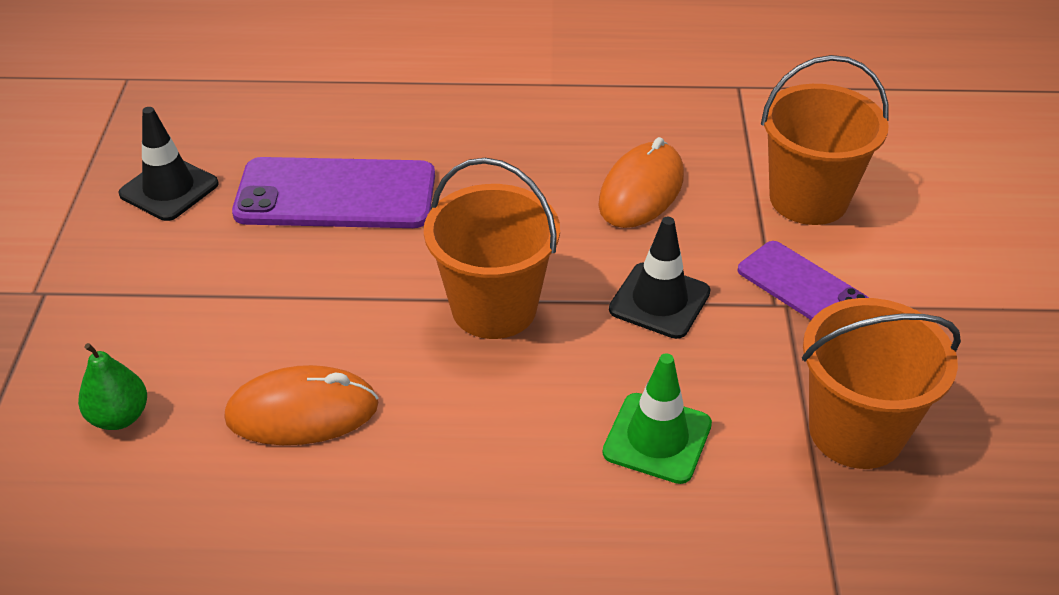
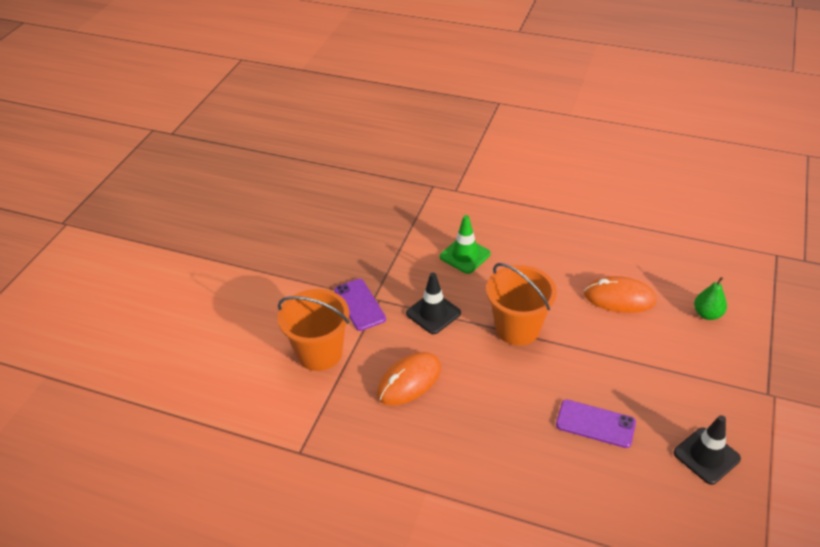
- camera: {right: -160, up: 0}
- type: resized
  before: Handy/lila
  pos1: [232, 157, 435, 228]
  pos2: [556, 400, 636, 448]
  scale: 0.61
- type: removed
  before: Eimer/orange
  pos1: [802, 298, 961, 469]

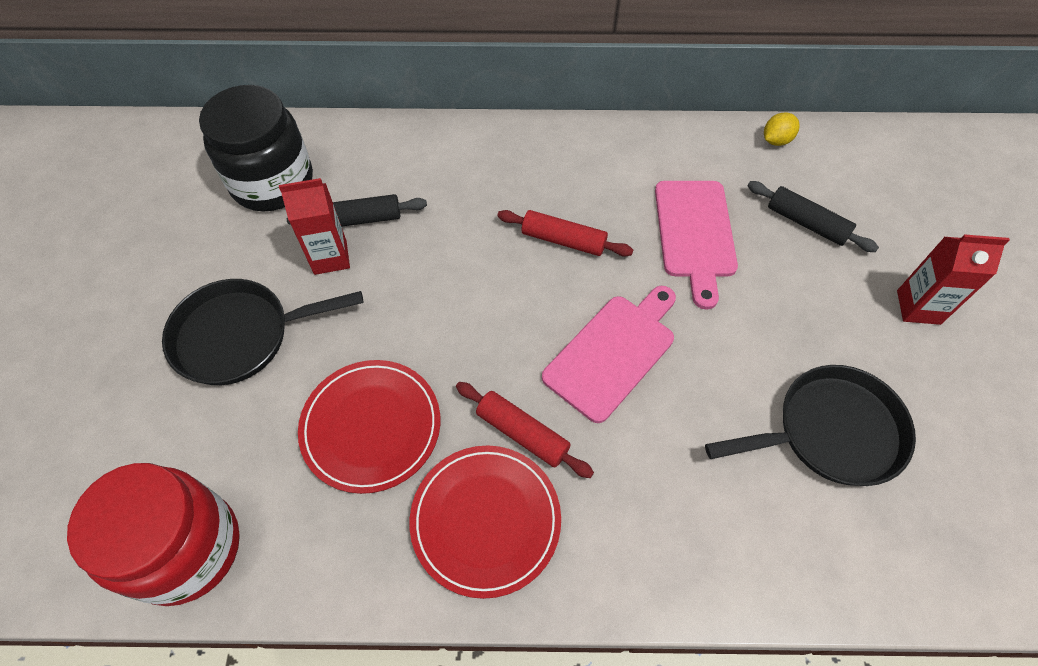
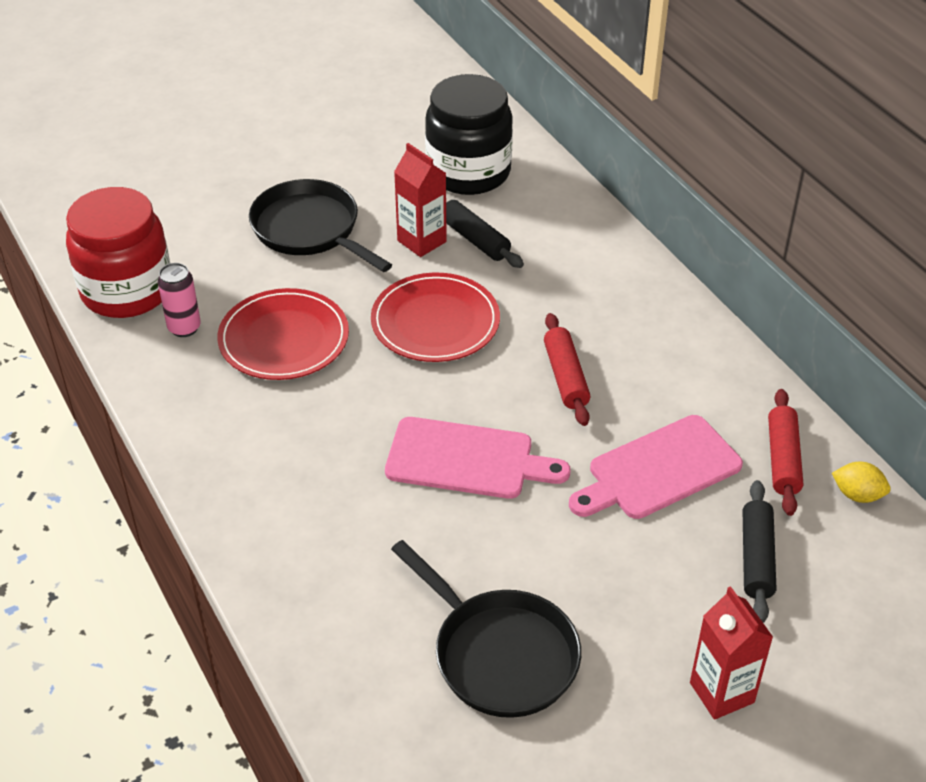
- camera: {right: 60, up: -15}
- type: moved
  before: Nudelholz/rot
  pos1: [456, 382, 594, 478]
  pos2: [768, 389, 803, 516]
- type: moved
  before: Teller/rot
  pos1: [410, 445, 561, 599]
  pos2: [371, 273, 500, 362]
- type: added
  after: Dose/rosa
  pos2: [158, 263, 201, 337]

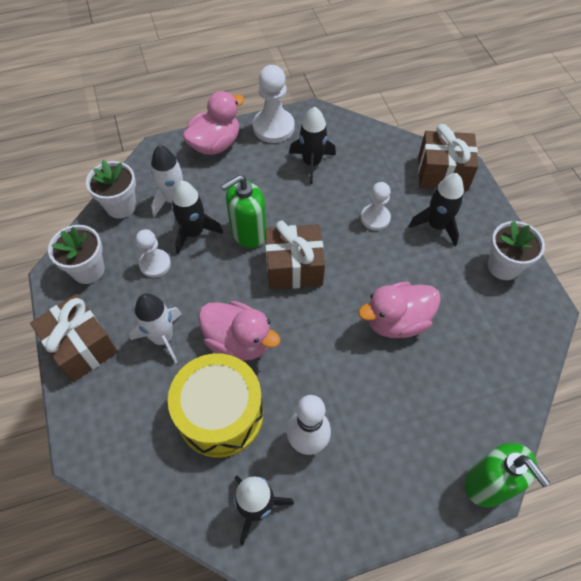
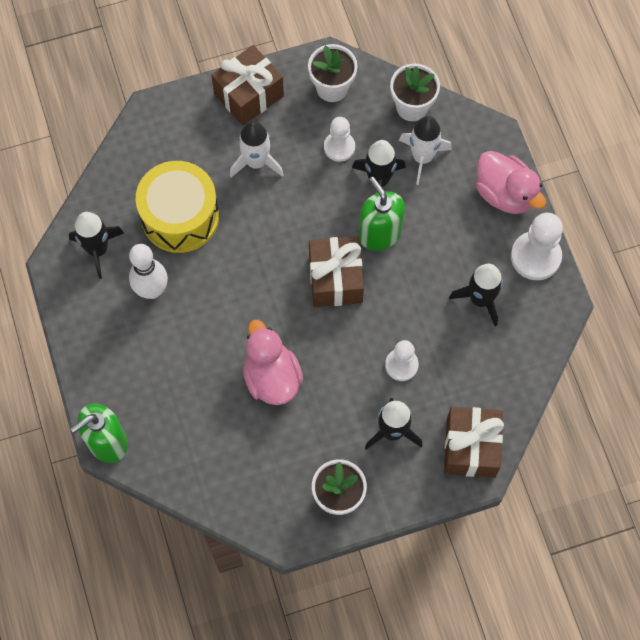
- camera: {right: 90, up: 10}
- type: removed
  before: Ente/rosa
  pos1: [198, 301, 280, 361]

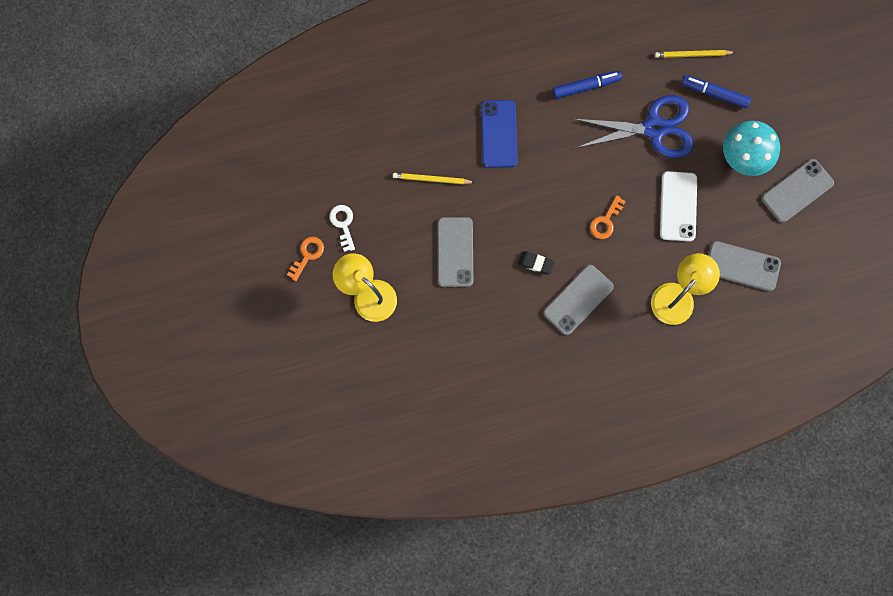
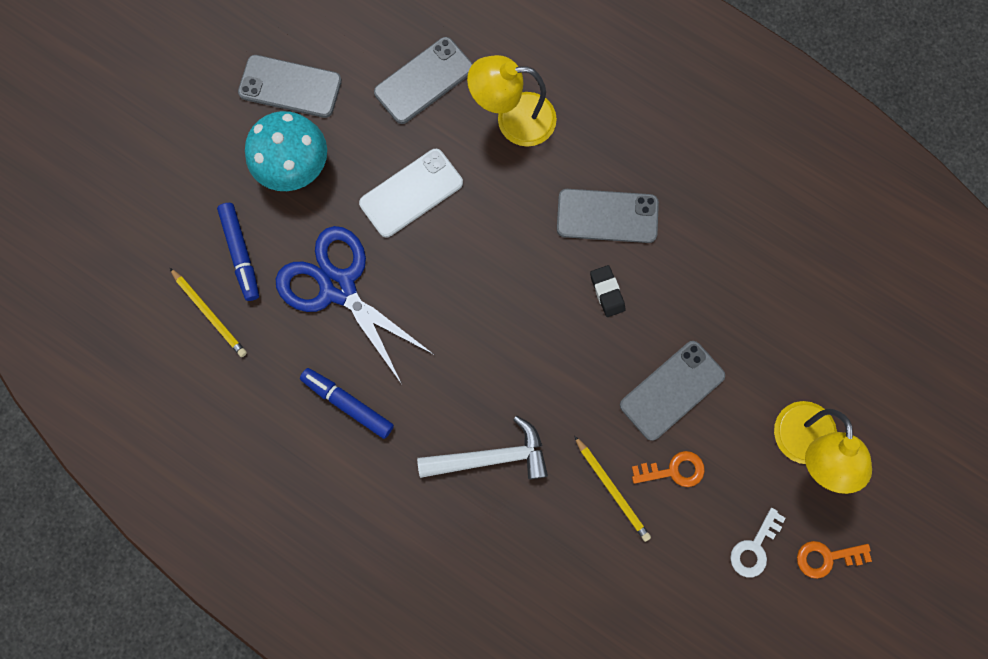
- camera: {right: -130, up: 0}
- type: replaced
  before: Handy/blau
  after: Hammer/weiß
  pos1: [481, 100, 518, 168]
  pos2: [417, 416, 548, 479]
- type: moved
  before: Schlüssel/orange
  pos1: [590, 195, 626, 239]
  pos2: [632, 451, 705, 487]
- type: turned
  before: Handy/grau
  pos1: [708, 241, 781, 291]
  pos2: [374, 37, 473, 124]
  turn: 75

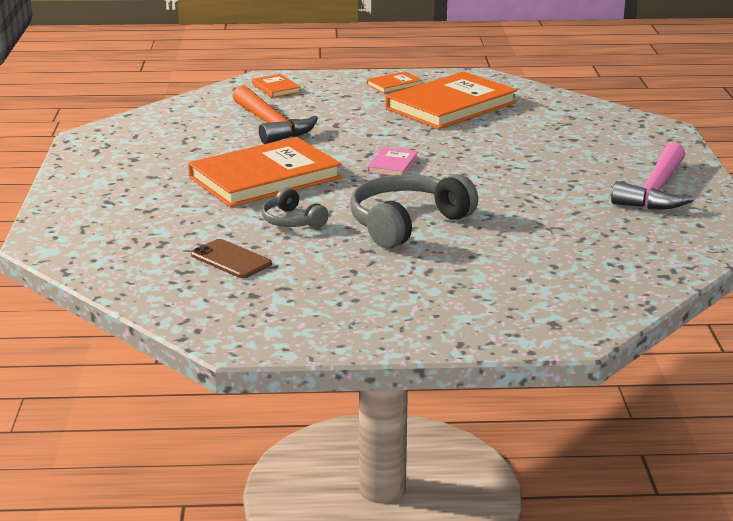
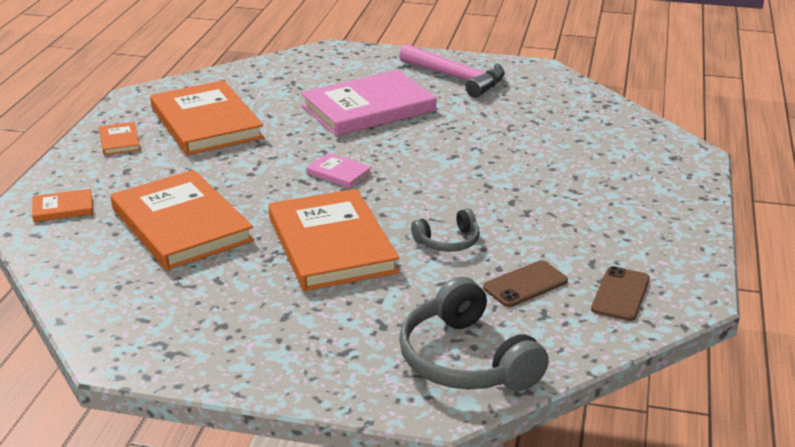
- camera: {right: -75, up: 5}
- type: replaced
  before: Hammer/orange
  after: Buch/orange
  pos1: [233, 85, 318, 144]
  pos2: [111, 170, 254, 270]
- type: moved
  before: Kopfhörer/grau
  pos1: [350, 174, 478, 249]
  pos2: [399, 277, 549, 391]
- type: added
  after: Buch/rosa
  pos2: [301, 70, 436, 136]
- type: added
  after: Handy/braun
  pos2: [591, 266, 650, 321]

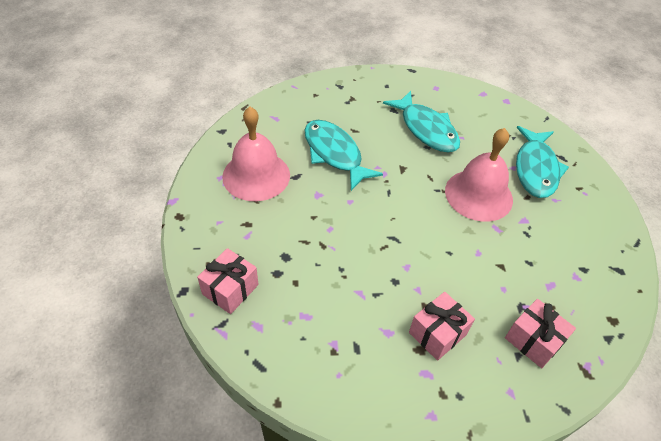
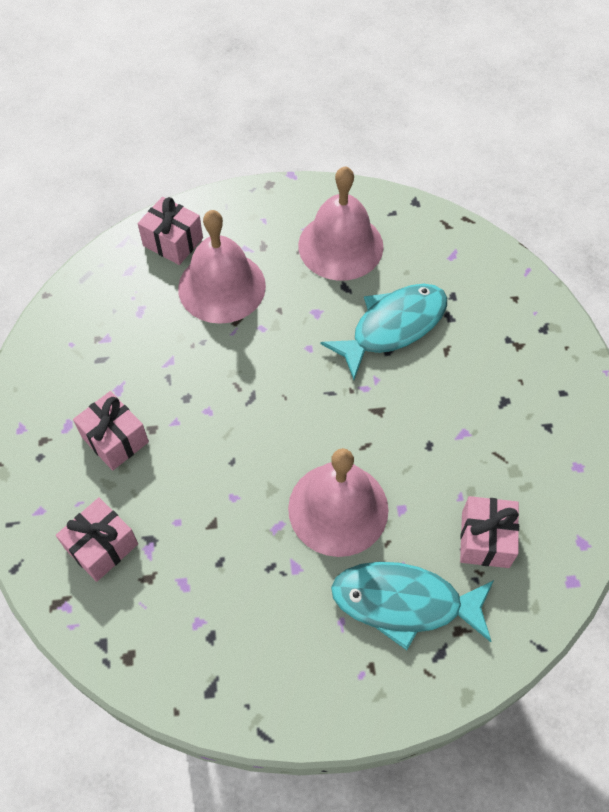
- camera: {right: 90, up: 10}
- type: removed
  before: Fisch/türkis
  pos1: [383, 91, 460, 152]
- type: added
  after: Glocke/rosa
  pos2: [178, 210, 266, 324]
- type: added
  after: Geschenk/rosa
  pos2: [460, 496, 519, 568]

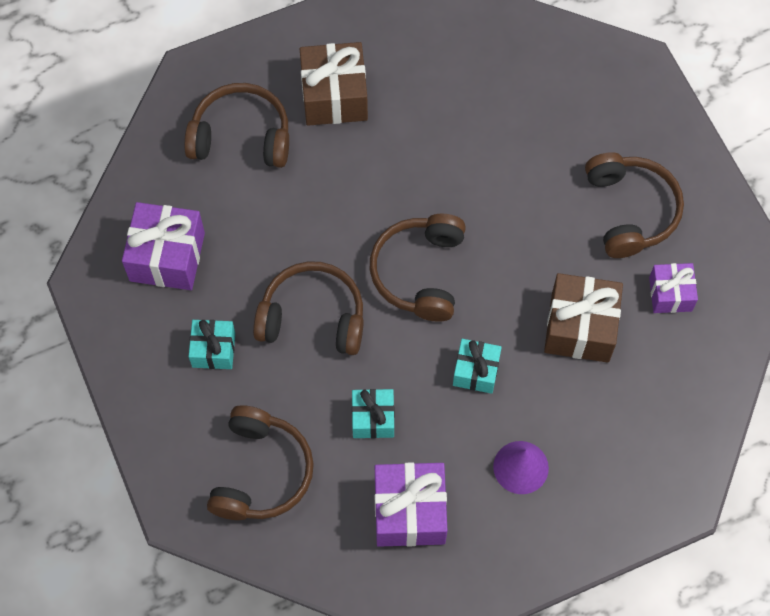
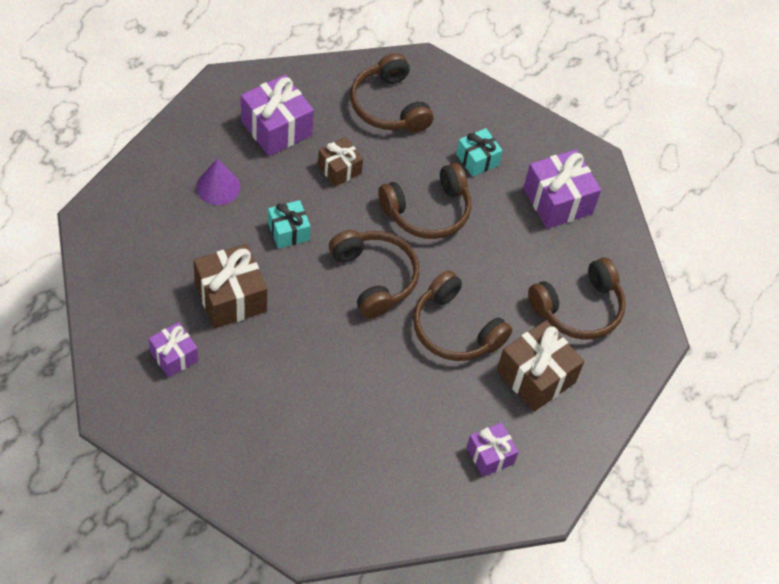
- camera: {right: 140, up: -10}
- type: moved
  before: Kopfhörer/braun
  pos1: [585, 152, 684, 258]
  pos2: [413, 270, 512, 361]
- type: recoloured
  before: Geschenk/türkis
  after: Geschenk/braun
  pos1: [352, 389, 394, 438]
  pos2: [318, 137, 363, 187]
- type: added
  after: Geschenk/lila
  pos2: [467, 422, 518, 477]

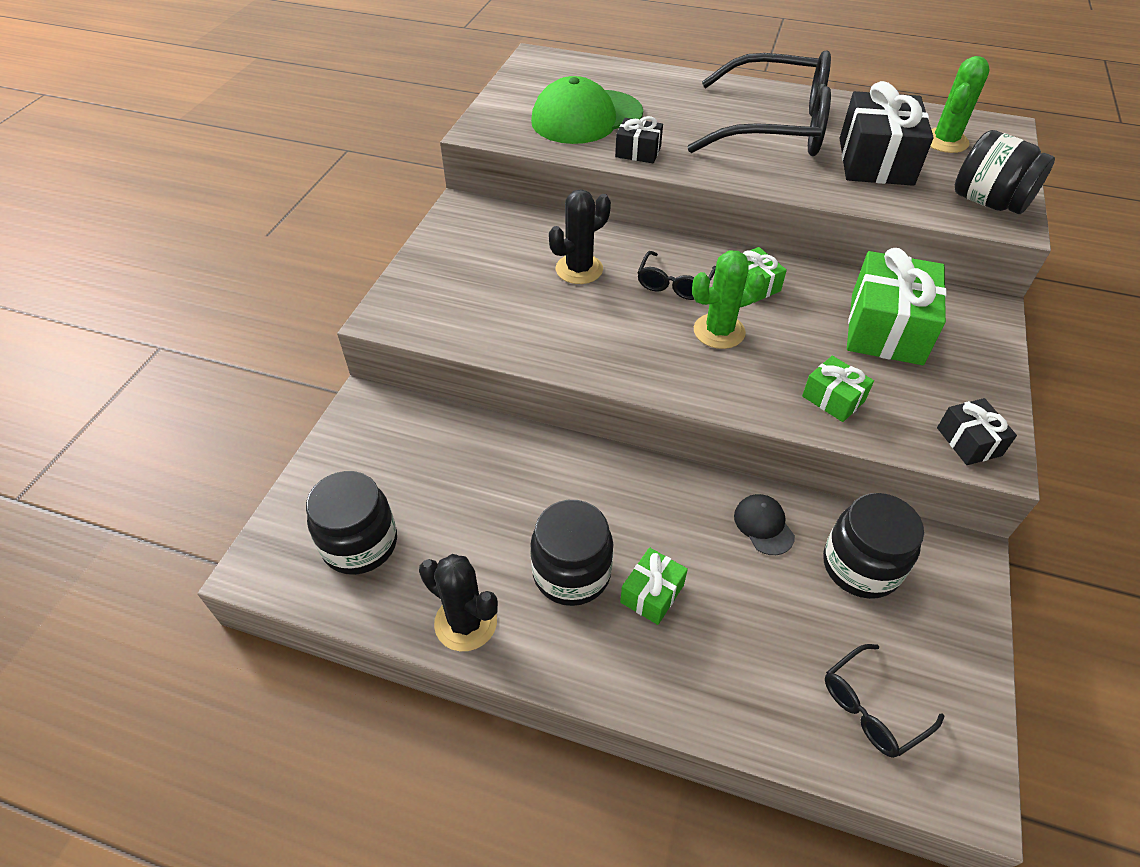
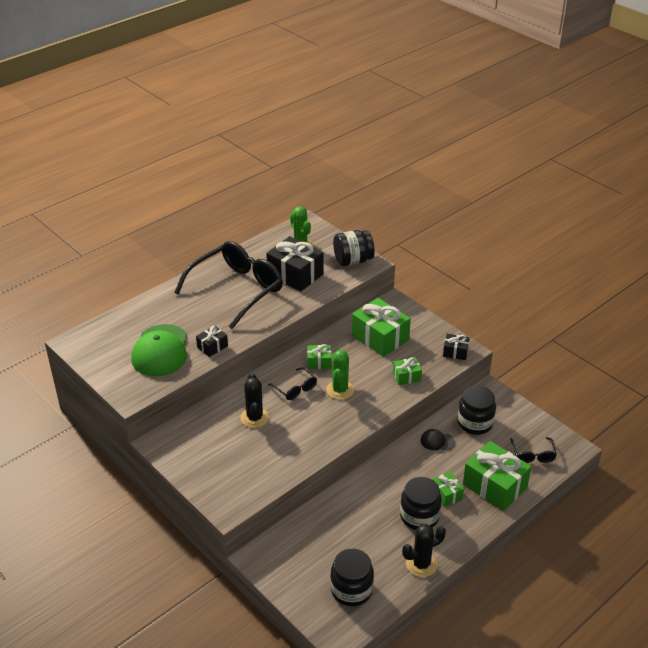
- camera: {right: -60, up: -10}
- type: added
  after: Geschenk/grün
  pos2: [463, 441, 532, 511]

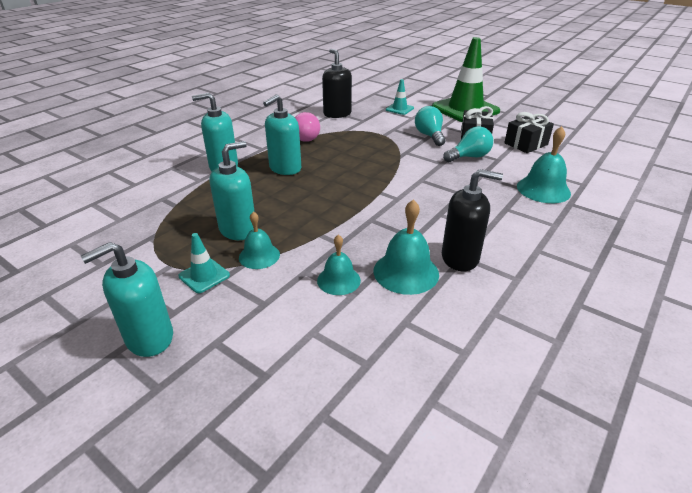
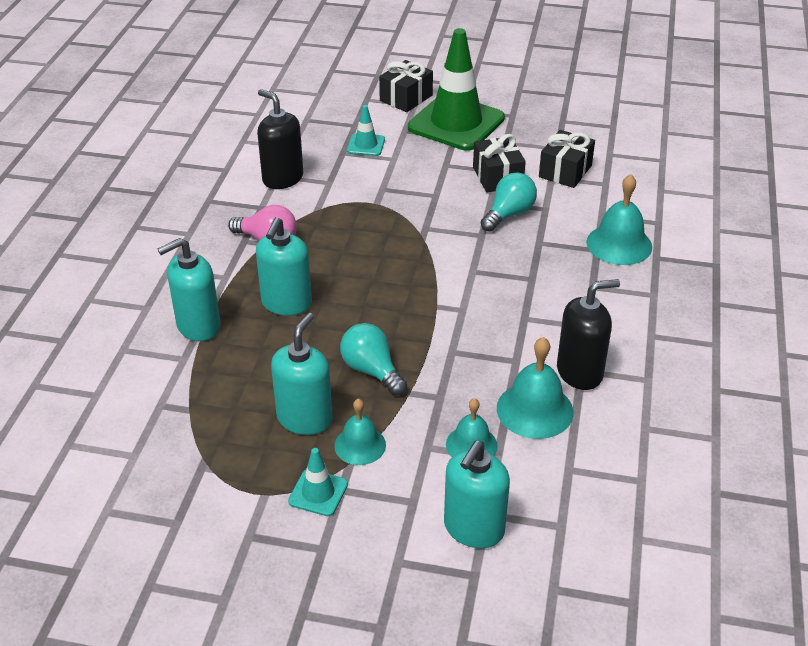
- camera: {right: -25, up: 5}
- type: moved
  before: Glühbirne/türkis
  pos1: [415, 106, 445, 146]
  pos2: [340, 323, 407, 395]
- type: moved
  before: Seifenspender/türkis
  pos1: [81, 242, 173, 357]
  pos2: [444, 441, 510, 548]
- type: added
  after: Geschenk/schwarz
  pos2: [379, 60, 433, 112]

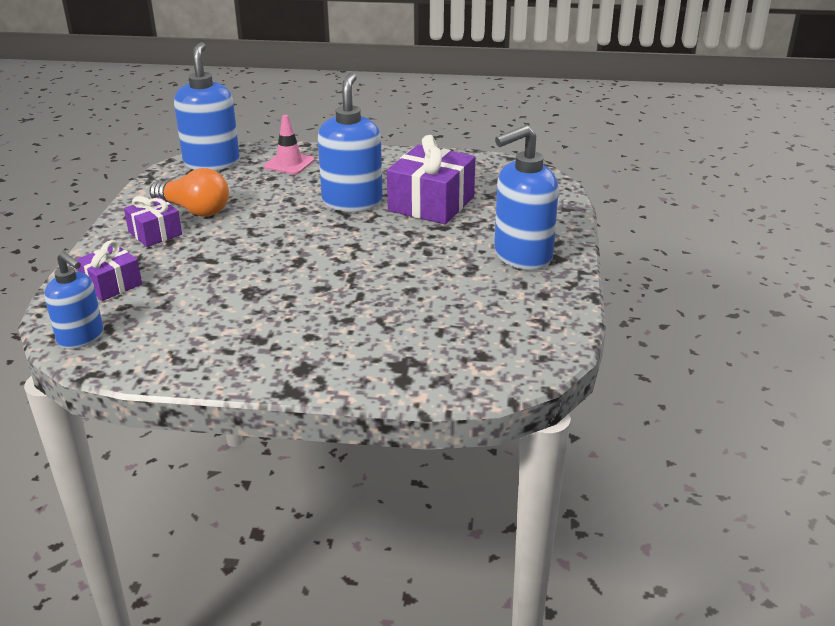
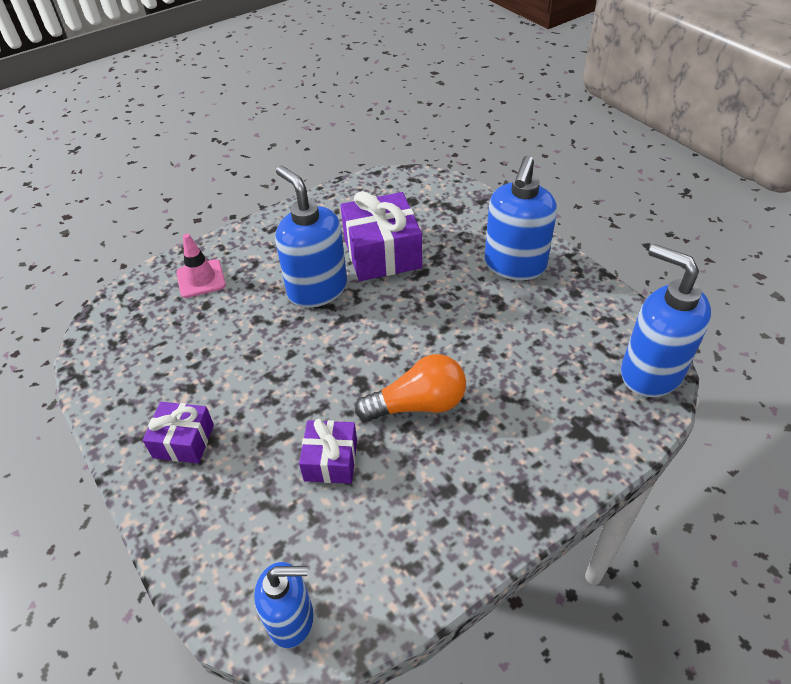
- camera: {right: -40, up: 15}
- type: moved
  before: Seifenspender/blau
  pos1: [174, 42, 240, 171]
  pos2: [621, 244, 711, 397]
- type: moved
  before: Glühbirne/orange
  pos1: [149, 168, 229, 217]
  pos2: [355, 354, 466, 422]
- type: moved
  before: Geschenk/lila
  pos1: [76, 240, 142, 301]
  pos2: [299, 419, 357, 484]

